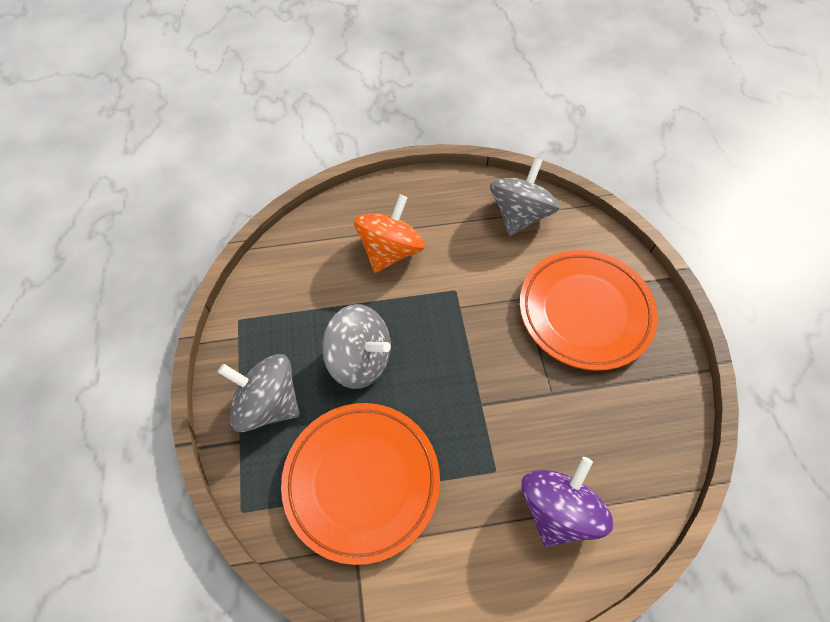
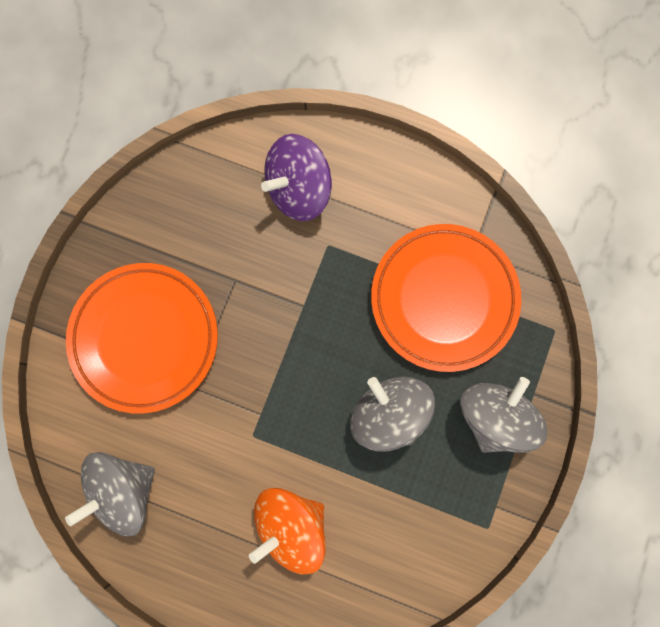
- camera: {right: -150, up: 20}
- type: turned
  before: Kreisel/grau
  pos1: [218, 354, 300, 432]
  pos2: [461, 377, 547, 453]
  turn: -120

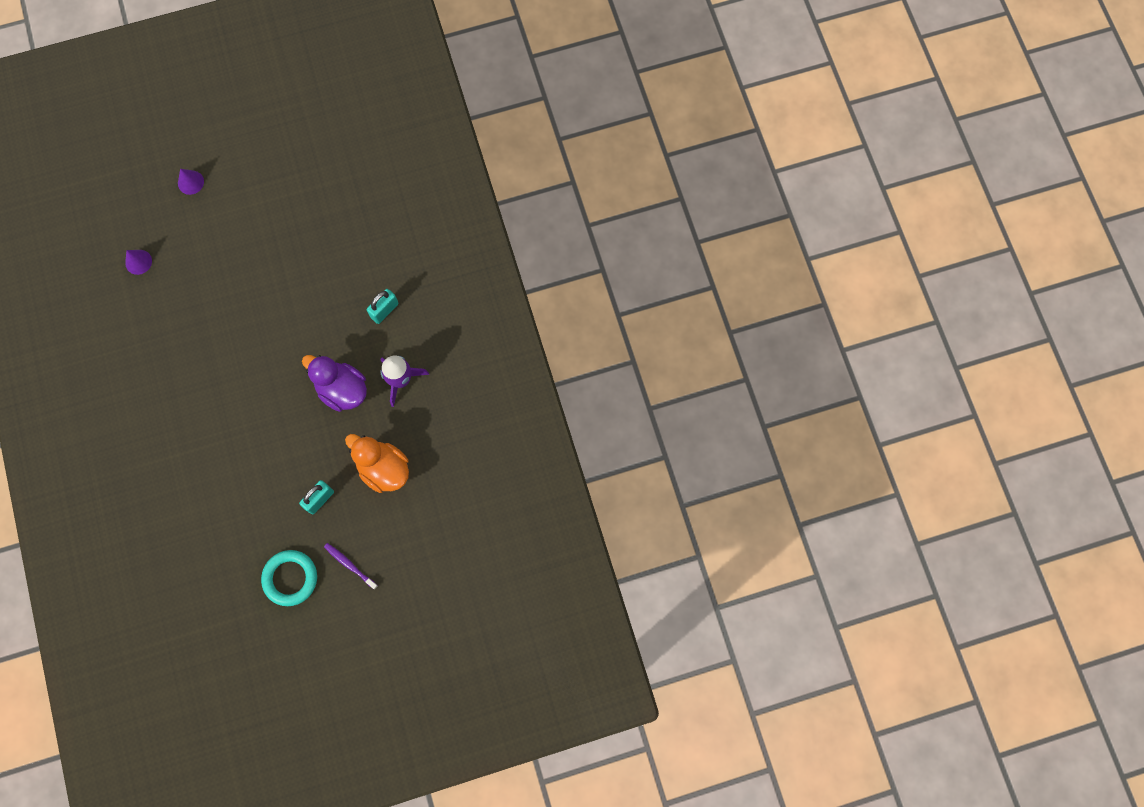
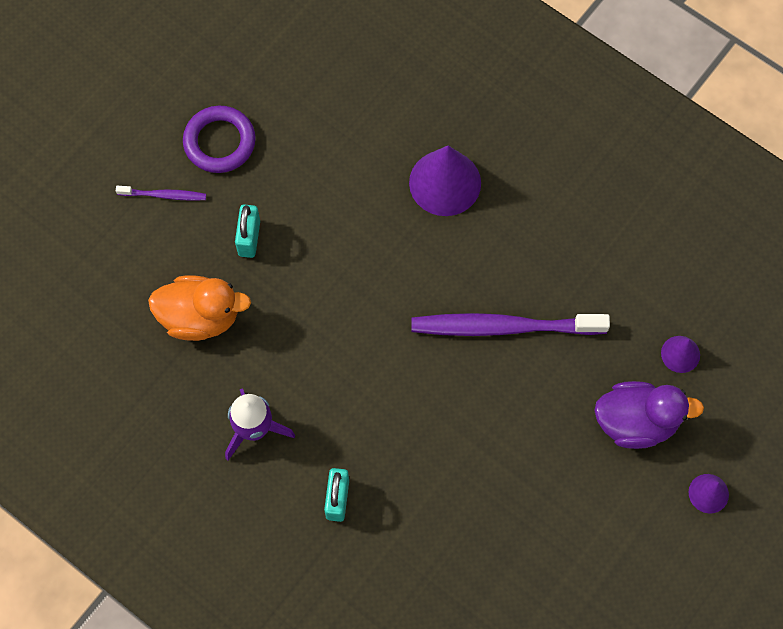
- camera: {right: 145, up: -5}
- type: moved
  before: Ente/lila
  pos1: [302, 355, 367, 412]
  pos2: [594, 381, 704, 449]
- type: recoloured
  before: Ring/türkis
  after: Ring/lila
  pos1: [261, 550, 317, 606]
  pos2: [183, 106, 256, 173]
- type: added
  after: Kegel/lila
  pos2: [409, 145, 481, 216]
- type: added
  after: Zahnbürste/lila
  pos2: [411, 313, 610, 336]

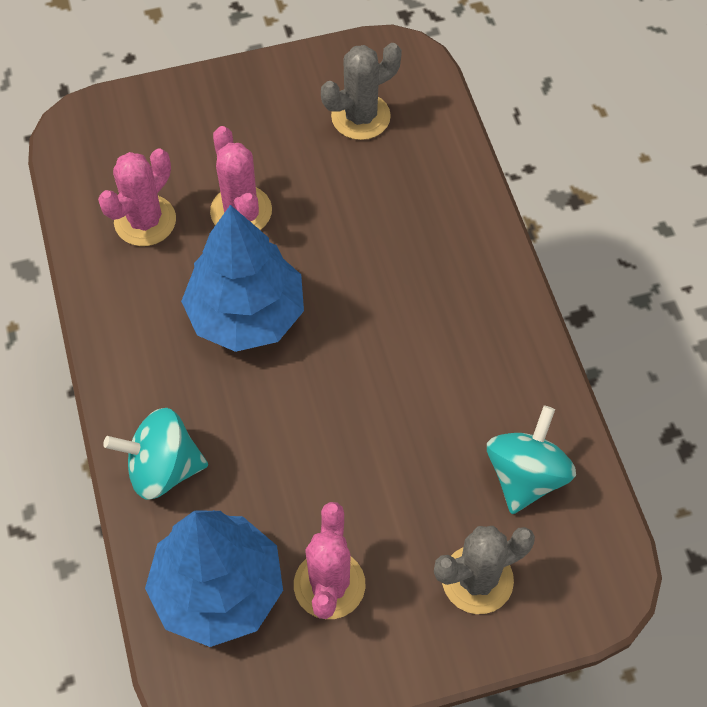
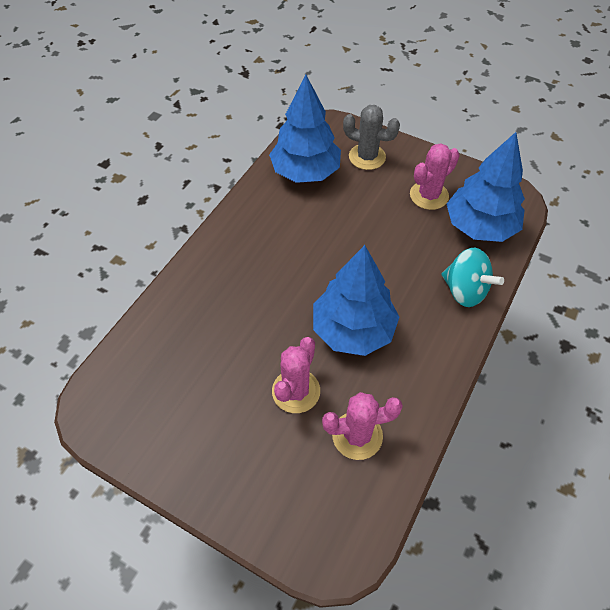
- camera: {right: -135, up: -5}
- type: removed
  before: Kaktus/grau
  pos1: [321, 43, 402, 140]
- type: replaced
  before: Kreisel/türkis
  after: Baum/blau
  pos1: [487, 406, 576, 514]
  pos2: [269, 75, 341, 183]

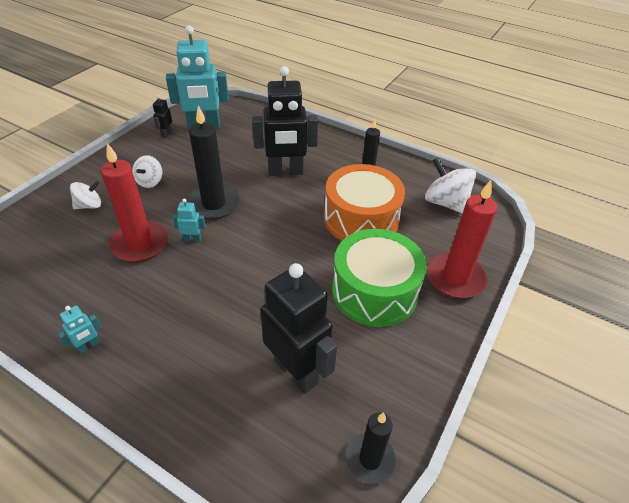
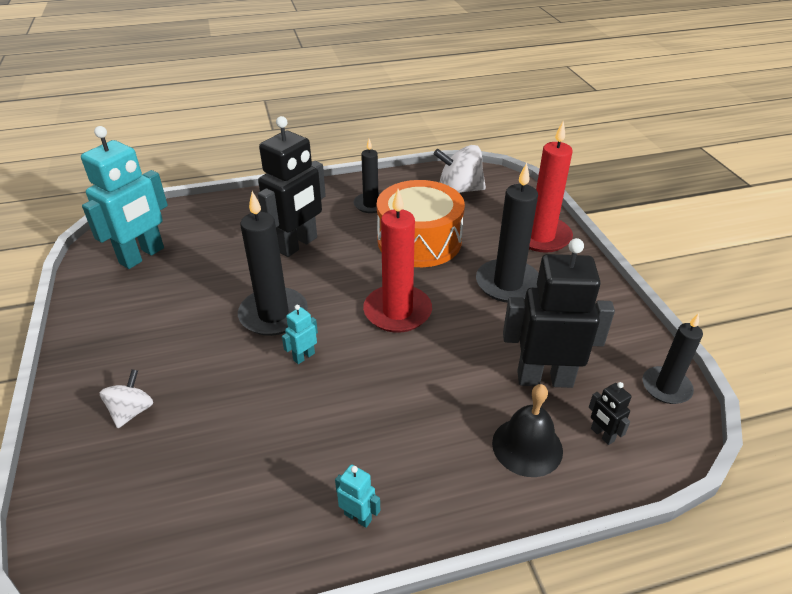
- camera: {right: -45, up: -5}
- type: moved
  before: Roboter/schwarz
  pos1: [153, 95, 172, 138]
  pos2: [589, 382, 632, 445]
- type: moved
  before: Kerze/rot
  pos1: [101, 143, 169, 262]
  pos2: [363, 189, 432, 333]
- type: removed
  before: Kreisel/weiß
  pos1: [132, 155, 162, 188]
- type: replaced
  before: Trommel/grün
  after: Kerze/schwarz
  pos1: [332, 229, 427, 327]
  pos2: [476, 163, 539, 302]
- type: turned
  before: Roboter/türkis
  pos1: [58, 305, 101, 354]
  pos2: [335, 465, 380, 528]
  turn: -60
- type: added
  after: Glocke/schwarz
  pos2: [492, 384, 563, 477]

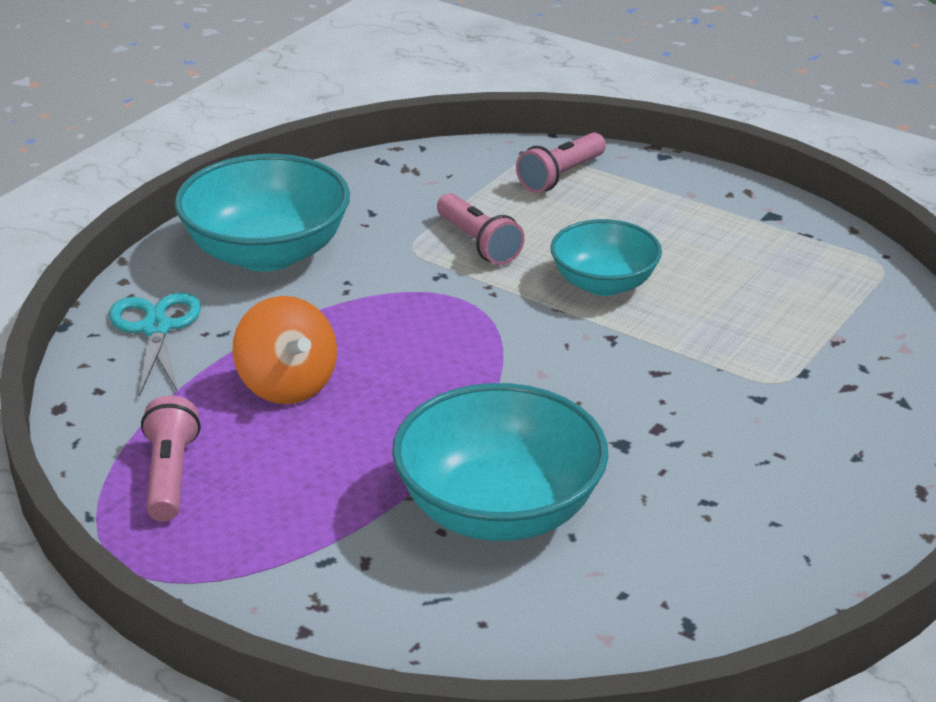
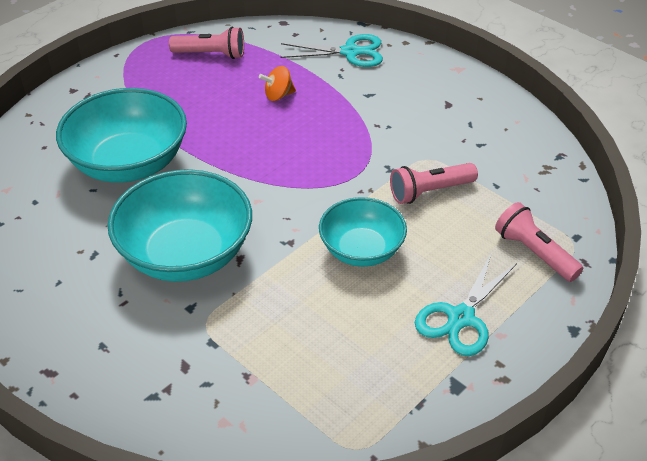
- camera: {right: 100, up: 10}
- type: moved
  before: Schüssel/türkis
  pos1: [175, 154, 350, 271]
  pos2: [108, 170, 252, 282]
- type: resized
  before: Kreisel/orange
  pos1: [233, 296, 337, 404]
  pos2: [259, 66, 296, 101]
  scale: 0.57
- type: added
  after: Schere/türkis
  pos2: [415, 254, 517, 356]

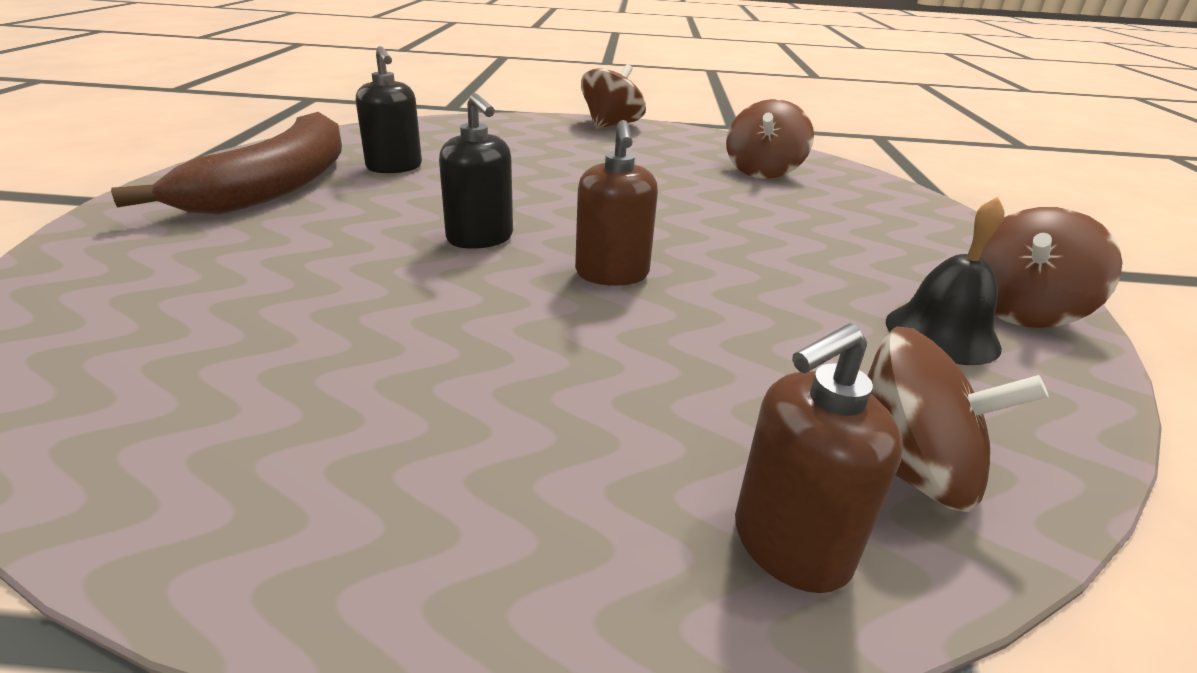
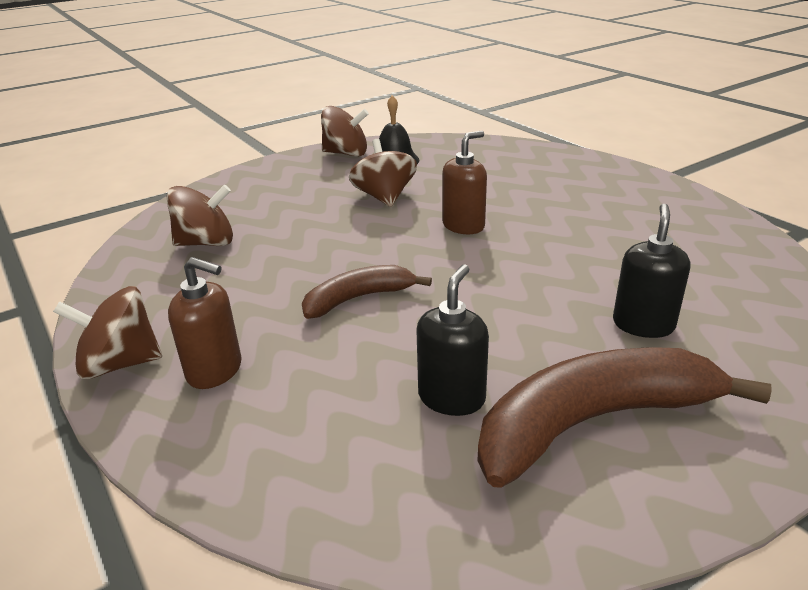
- camera: {right: -125, up: 0}
- type: moved
  before: Seifenspender/schwarz
  pos1: [439, 93, 513, 249]
  pos2: [613, 204, 690, 338]
- type: moved
  before: Seifenspender/braun
  pos1: [735, 323, 903, 593]
  pos2: [168, 257, 242, 389]
- type: moved
  before: Kreisel/braun
  pos1: [867, 326, 1049, 512]
  pos2: [349, 139, 417, 207]
- type: added
  after: Banane/braun
  pos2: [302, 265, 432, 319]

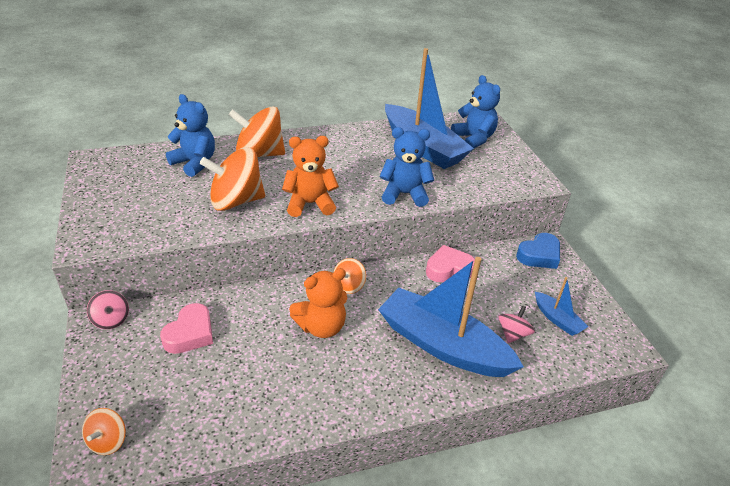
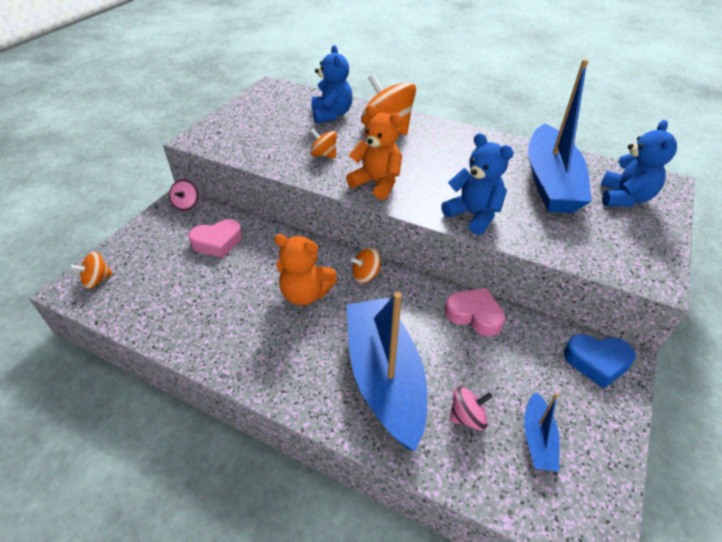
- camera: {right: 45, up: 5}
- type: resized
  before: Kreisel/orange
  pos1: [200, 147, 265, 211]
  pos2: [310, 129, 337, 158]
  scale: 0.5

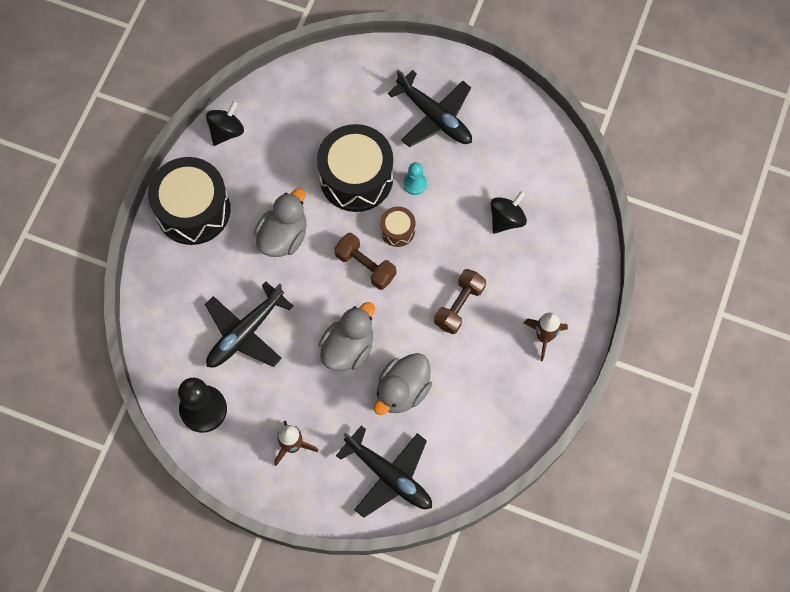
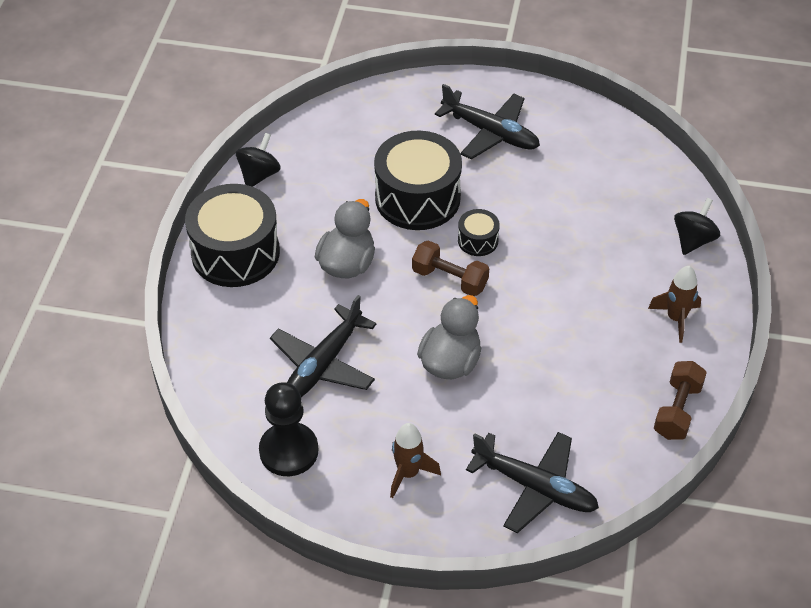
- camera: {right: -10, up: -20}
- type: removed
  before: Bauer/türkis
  pos1: [403, 162, 427, 195]
- type: moved
  before: Kreisel/schwarz
  pos1: [491, 190, 527, 234]
  pos2: [674, 198, 720, 255]
- type: recoloured
  before: Trommel/braun
  after: Trommel/schwarz
  pos1: [380, 206, 415, 247]
  pos2: [458, 209, 500, 256]
- type: moved
  before: Hantel/braun
  pos1: [434, 269, 486, 334]
  pos2: [654, 361, 707, 440]
- type: removed
  before: Ente/grau
  pos1: [374, 353, 432, 415]

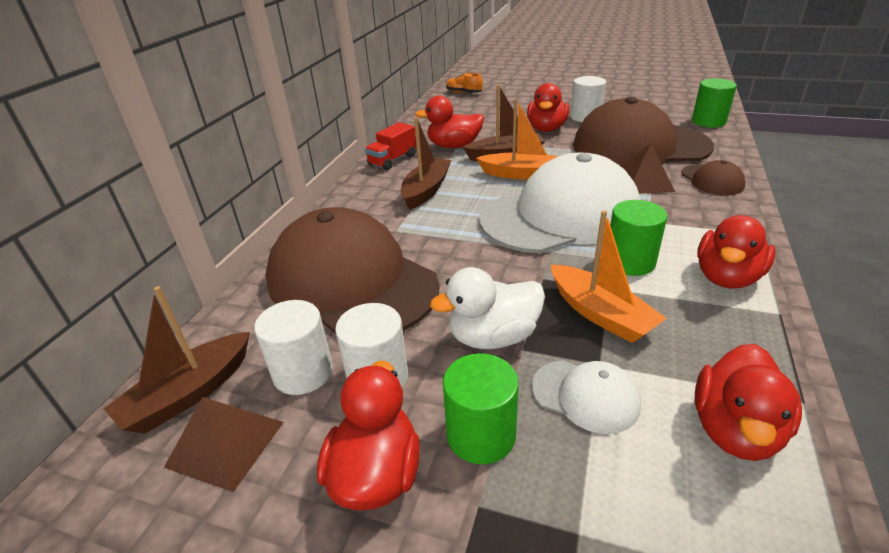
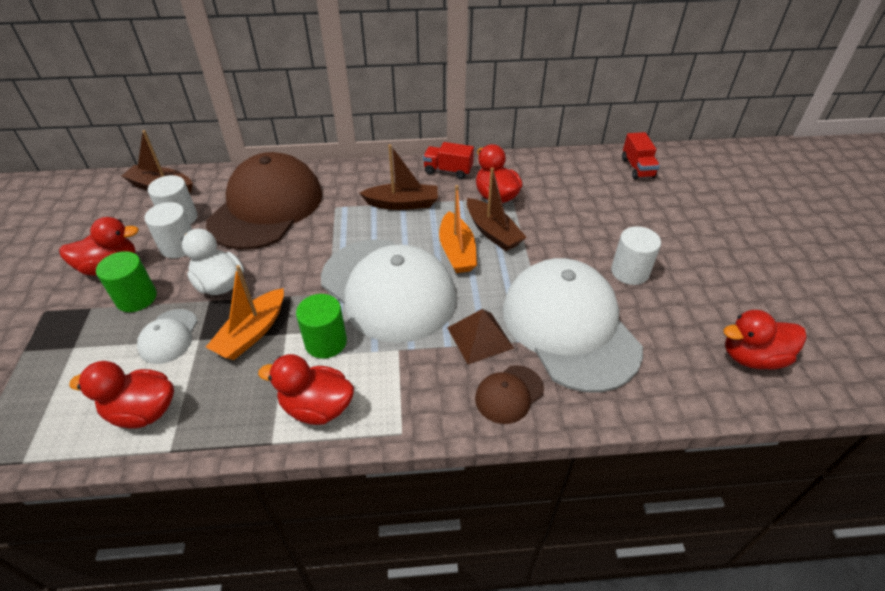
- camera: {right: 65, up: 10}
- type: replaced
  before: Schuh/orange
  after: Lastwagen/rot
  pos1: [446, 73, 483, 93]
  pos2: [622, 132, 660, 179]
- type: removed
  before: Vollzylinder/grün
  pos1: [692, 79, 737, 128]
- type: moved
  before: Ente/rot
  pos1: [527, 83, 569, 132]
  pos2: [723, 310, 806, 370]
- type: recoloured
  before: Kappe/braun
  after: Kappe/weiß
  pos1: [573, 97, 714, 166]
  pos2: [503, 258, 643, 393]
- type: removed
  before: Pyramide/braun
  pos1: [164, 397, 284, 492]

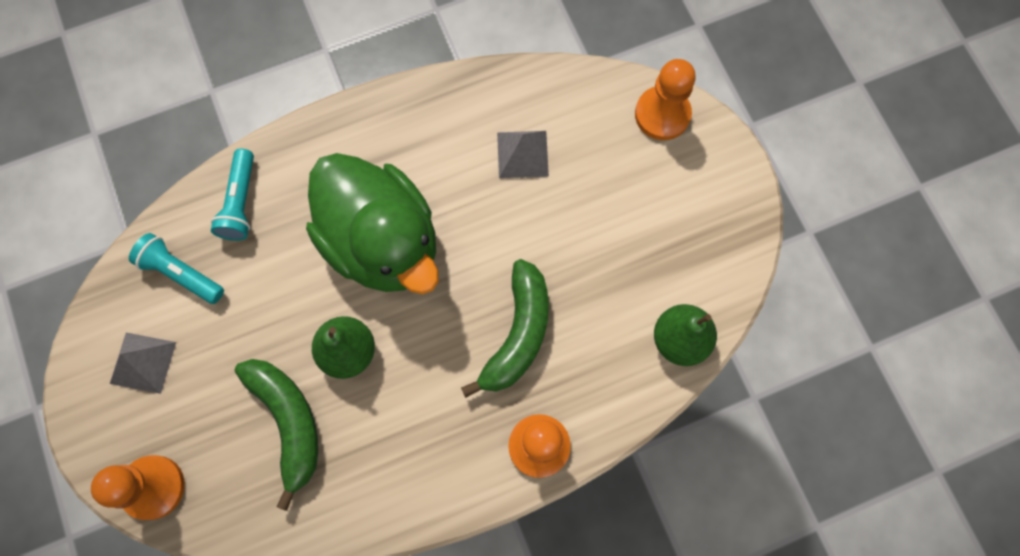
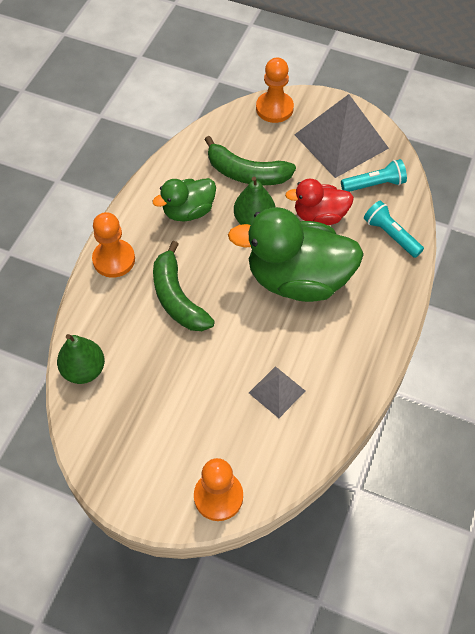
- camera: {right: 135, up: -15}
- type: resized
  before: Pyramide/grau
  pos1: [110, 333, 176, 394]
  pos2: [294, 94, 389, 178]
  scale: 1.99
- type: added
  after: Ente/grün
  pos2: [152, 178, 216, 221]
- type: added
  after: Ente/rot
  pos2: [285, 179, 354, 225]

